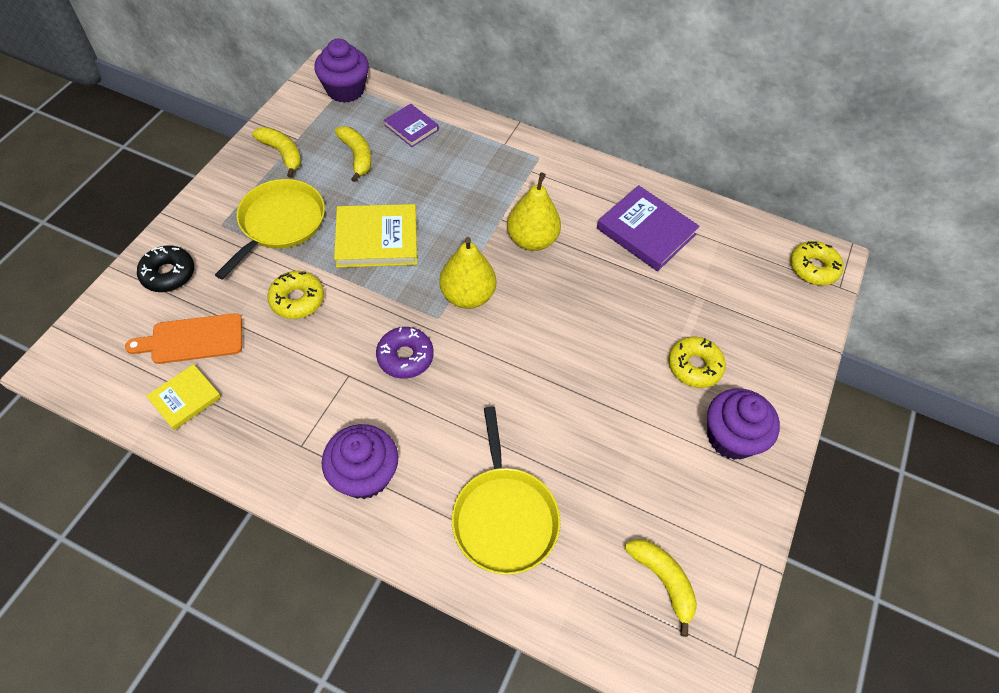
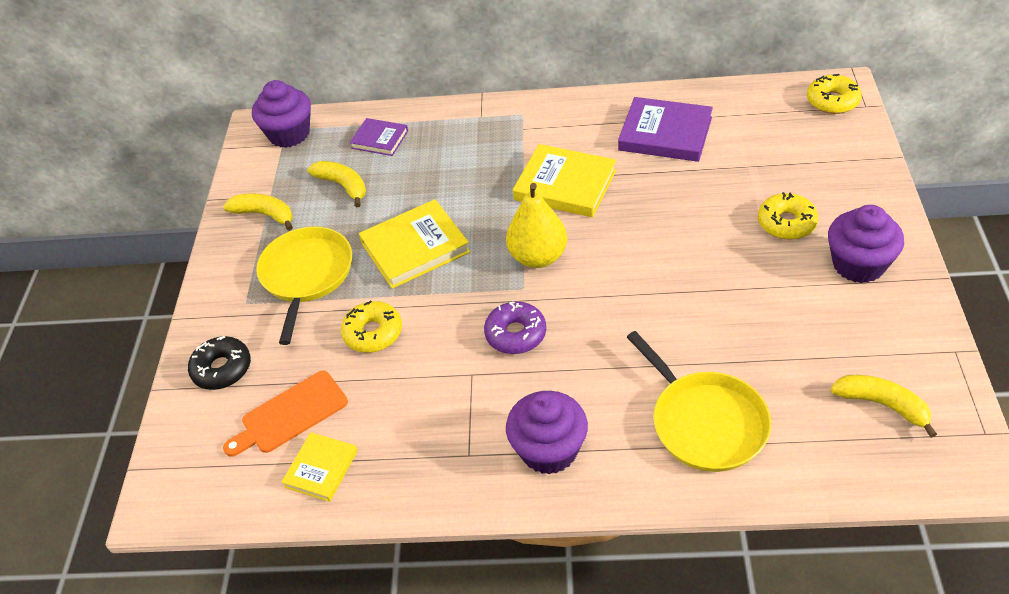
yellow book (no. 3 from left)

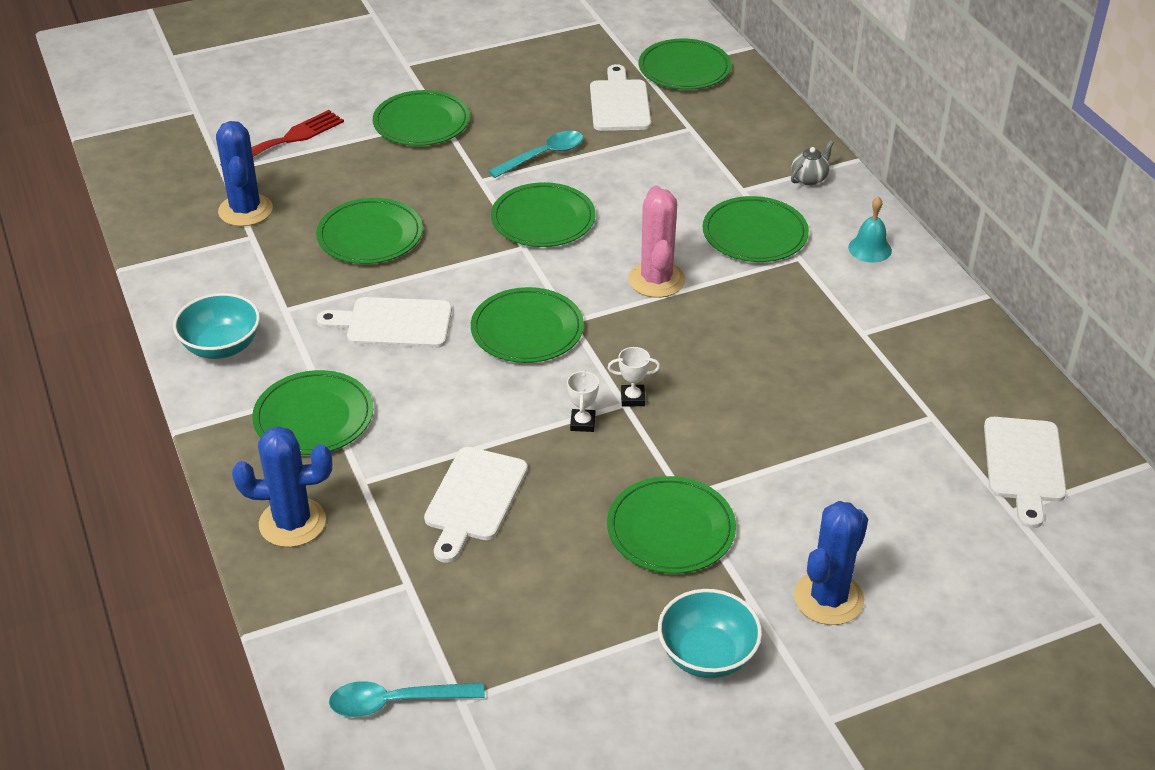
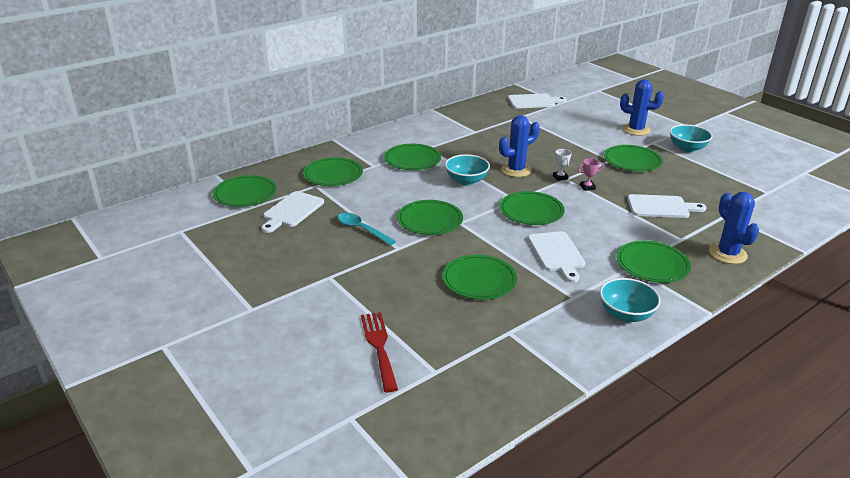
white cutting board (no. 1 from left)
green plate (no. 2 from left)
red fork
blue cactus (no. 1 from left)
grey teapot
turquoise bowl (no. 1 from left)
turquoise bell
pink trophy
turquoise spoon (no. 1 from left in the first image)

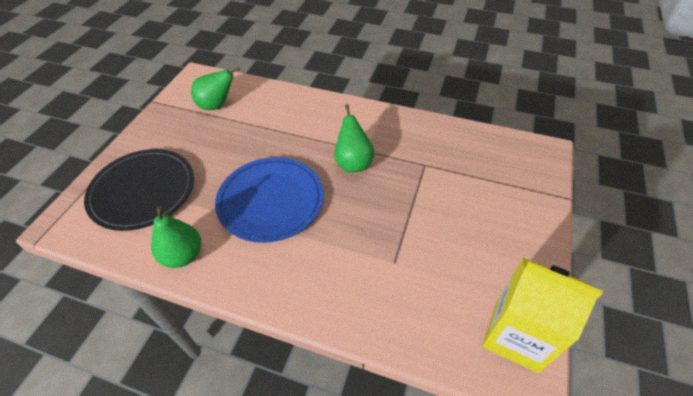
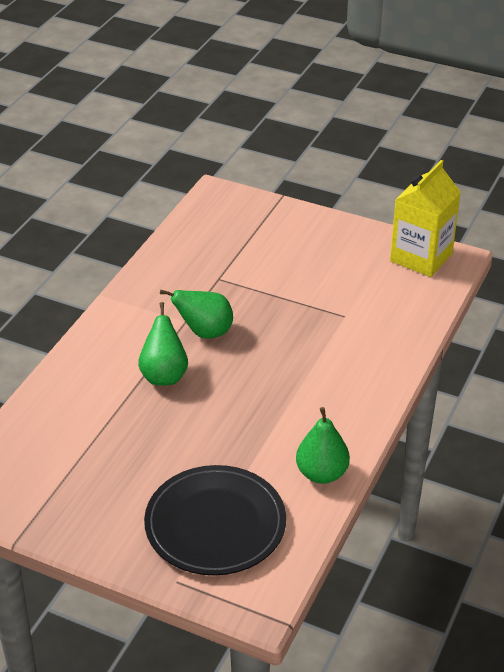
green pear (no. 1 from left)
blue plate

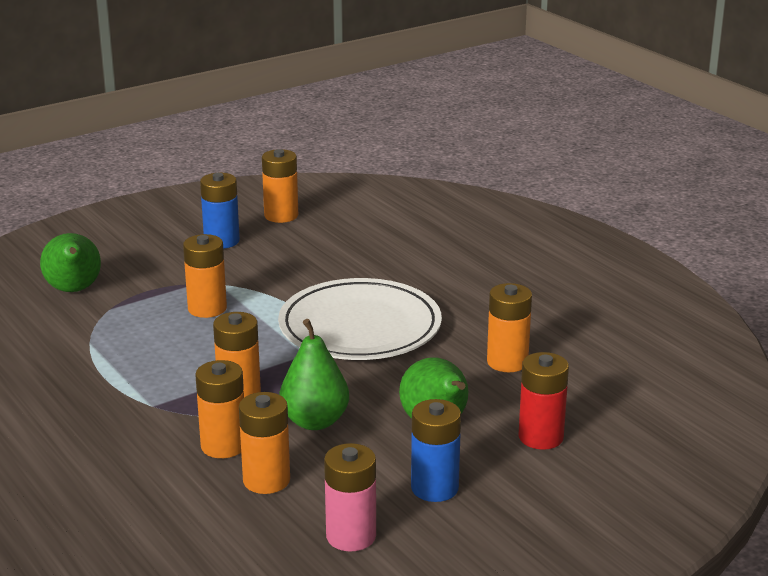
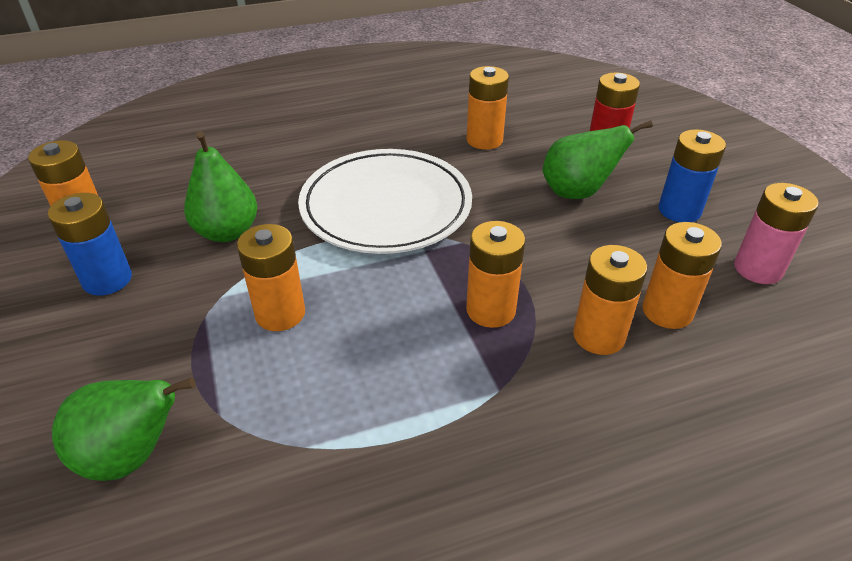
green pear (no. 2 from left)

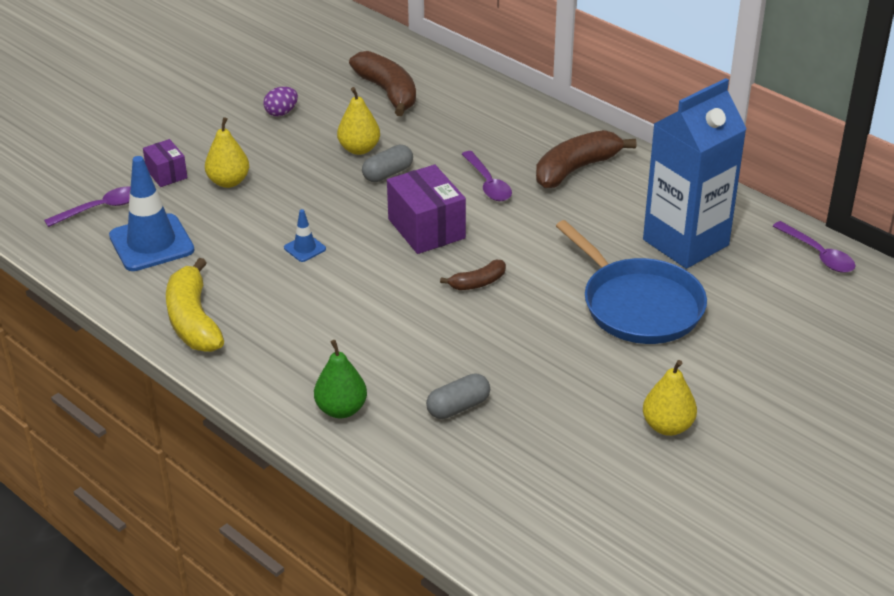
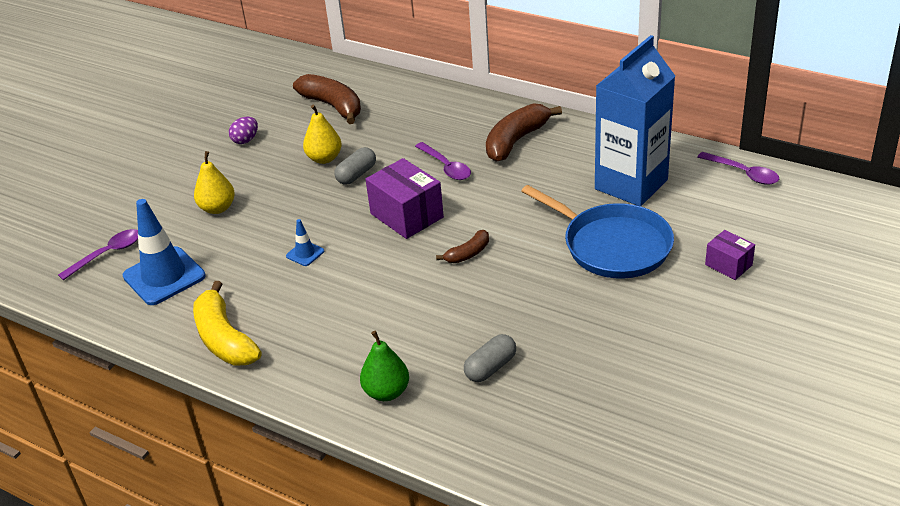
purple box (no. 2 from left)
yellow pear (no. 3 from left in the first image)

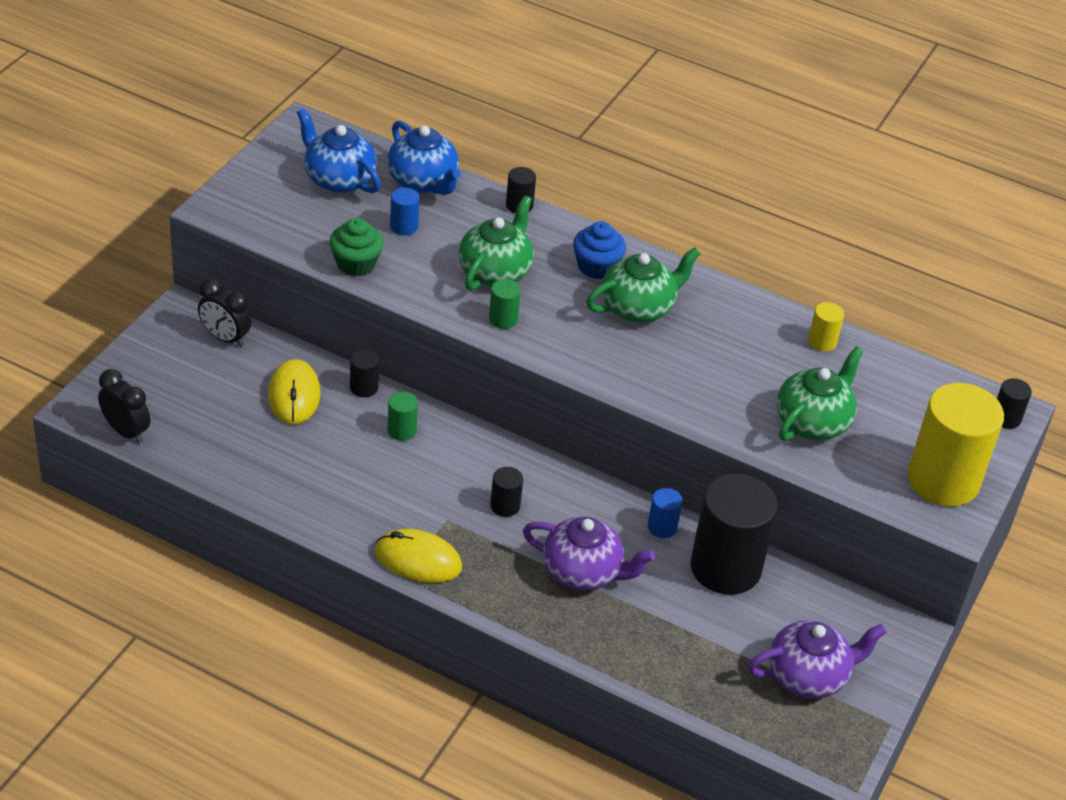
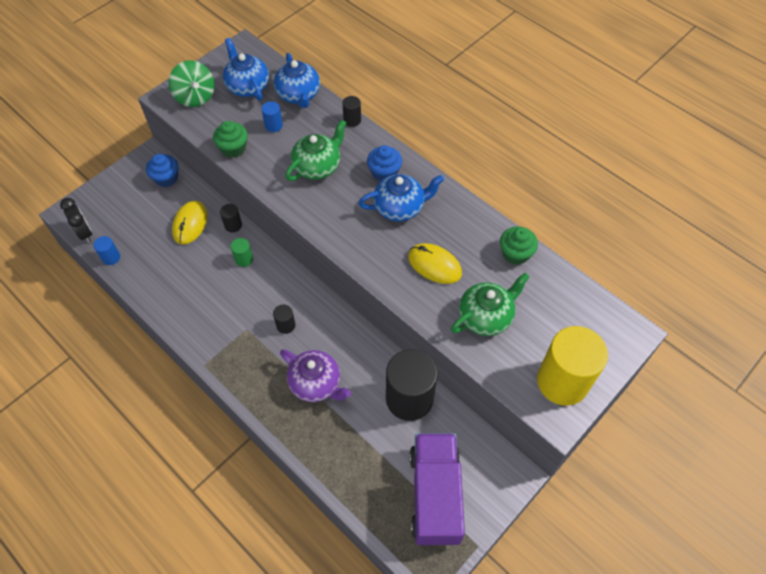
blue teapot (no. 3 from left)
blue cupcake (no. 1 from left)
green cylinder (no. 2 from left in the first image)
green cupcake (no. 2 from left)
black cylinder (no. 5 from left in the first image)
blue cylinder (no. 1 from left)
yellow mouse (no. 2 from left)
purple truck
green spinning top

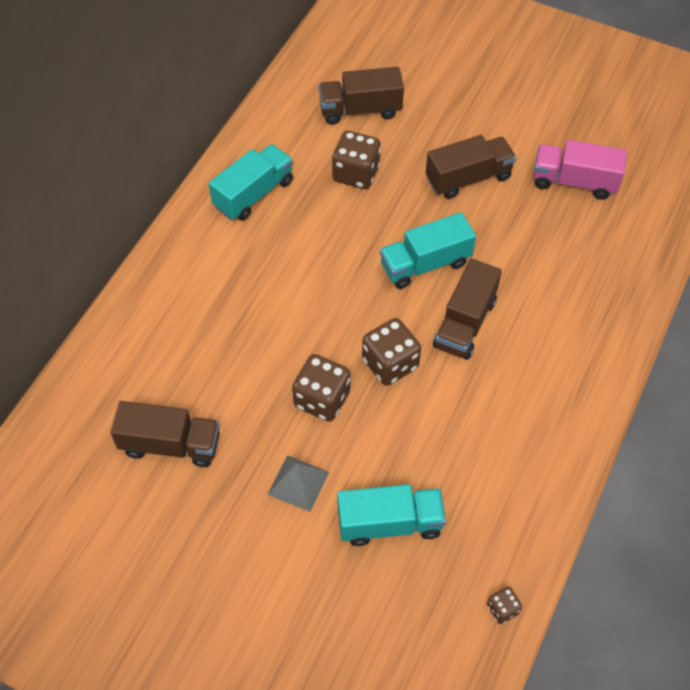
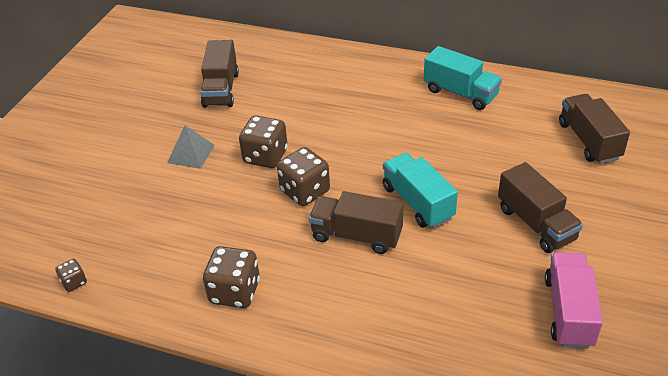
brown dice (no. 2 from left)
turquoise truck (no. 2 from left in the first image)

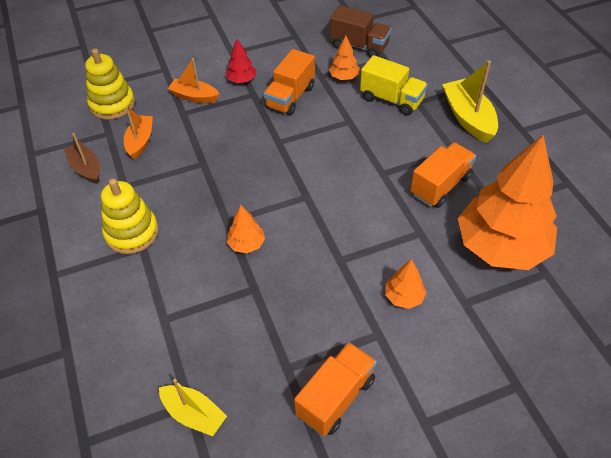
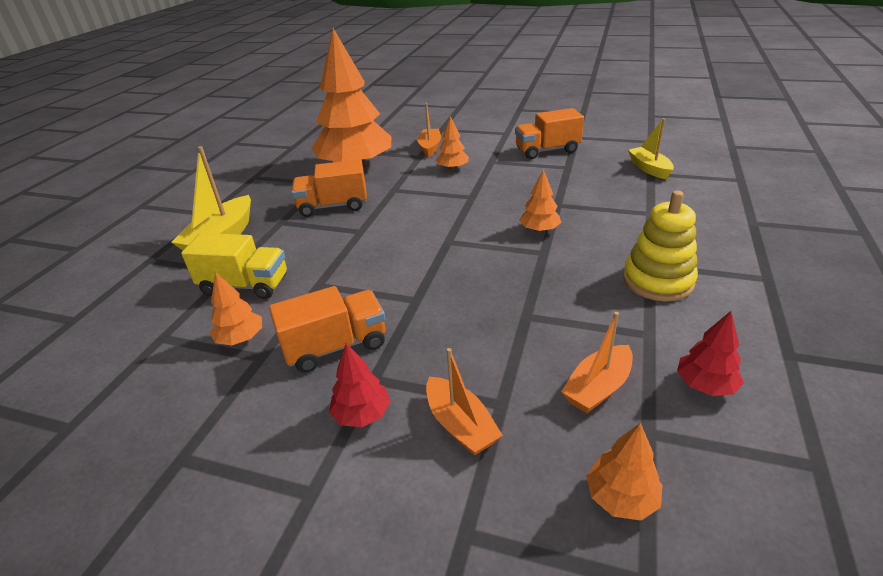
brown truck
orange tree (no. 5 from left)
yellow truck
red tree (no. 2 from left)
orange boat (no. 1 from left)

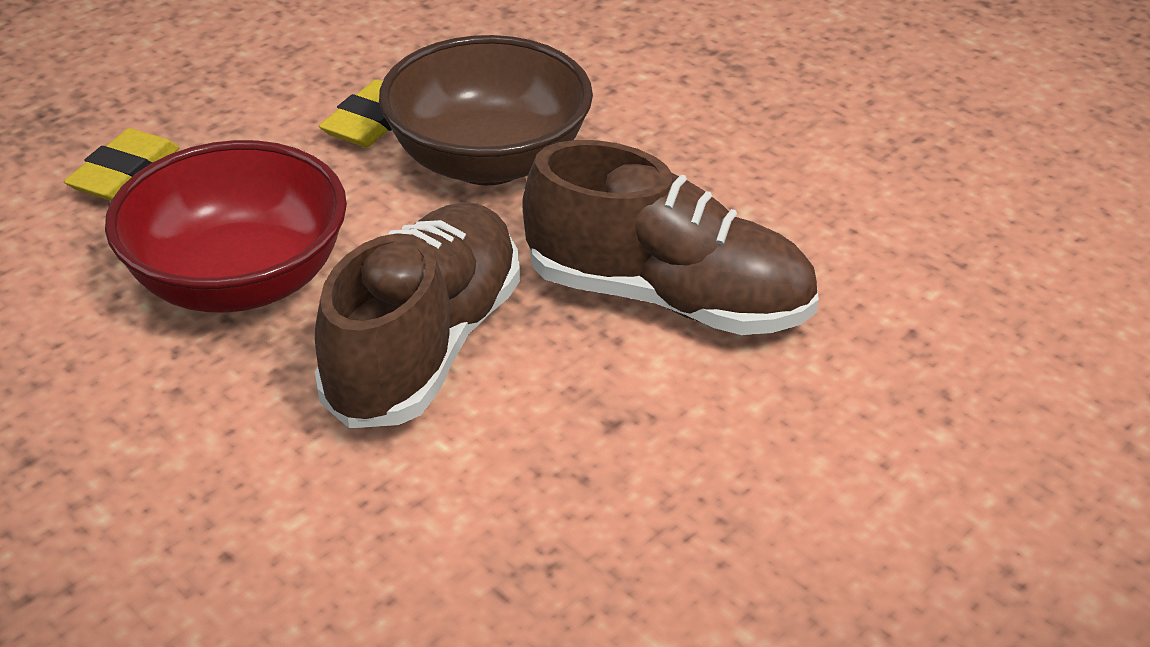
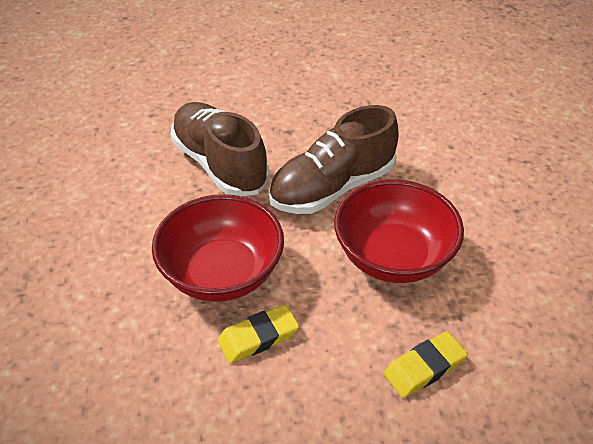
red bowl (no. 1 from left)

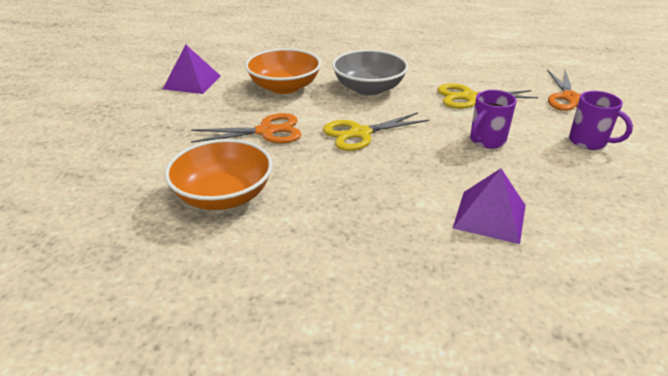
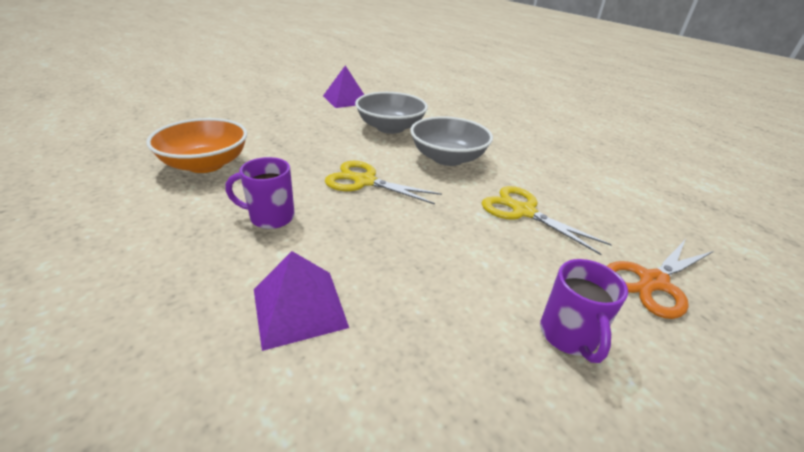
grey bowl (no. 1 from left)
purple mug (no. 1 from left)
orange scissors (no. 1 from left in the first image)

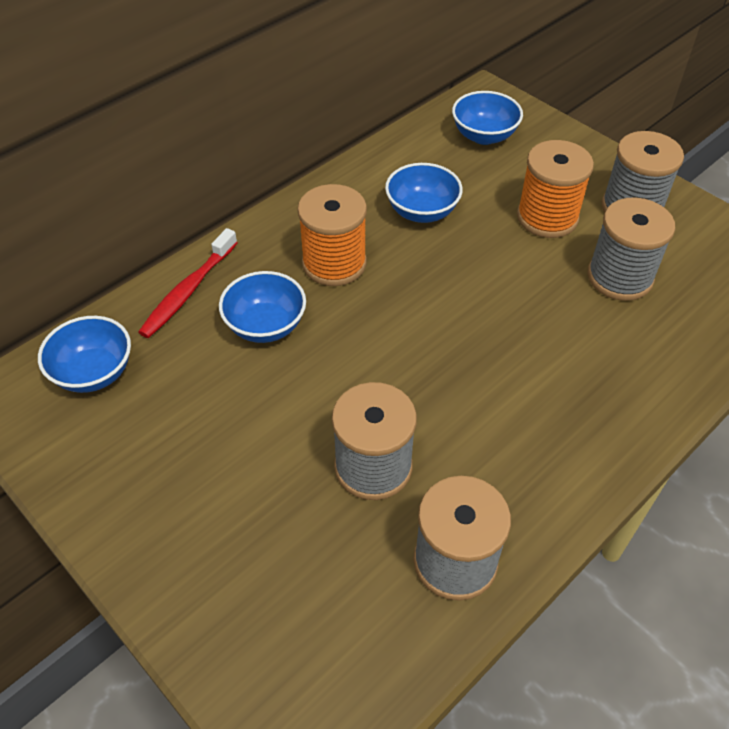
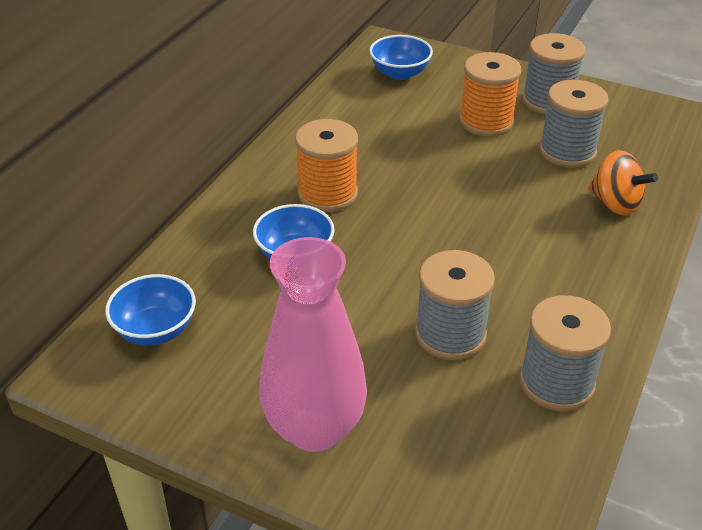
blue bowl (no. 3 from left in the first image)
red toothbrush
orange spinning top
pink vase

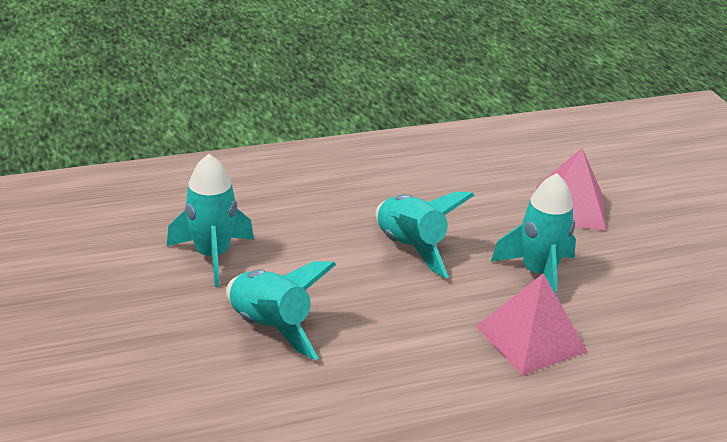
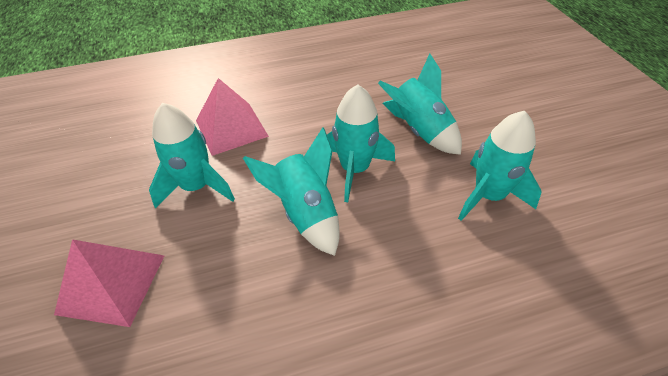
turquoise rocket (no. 3 from left)

